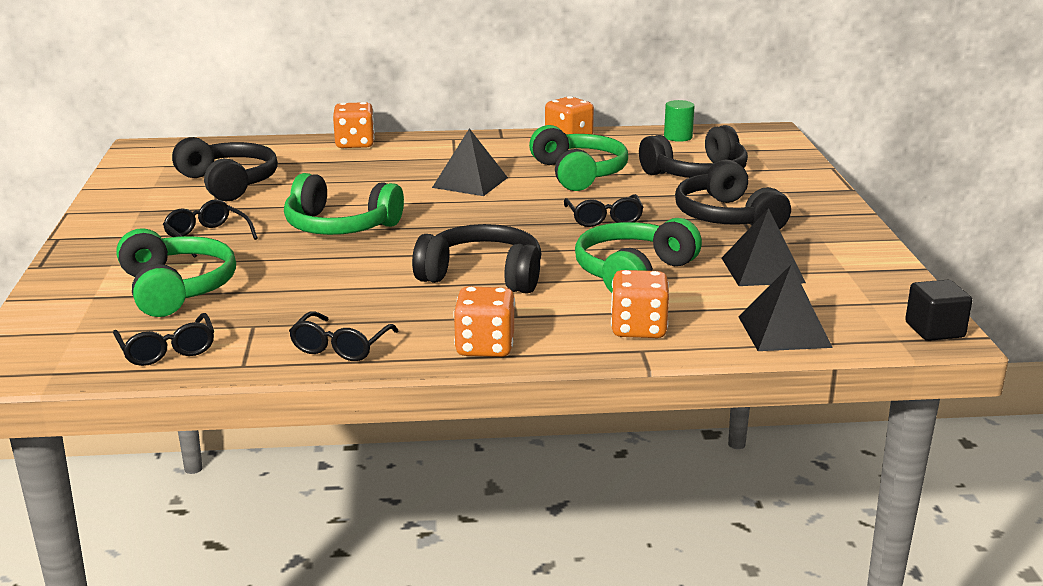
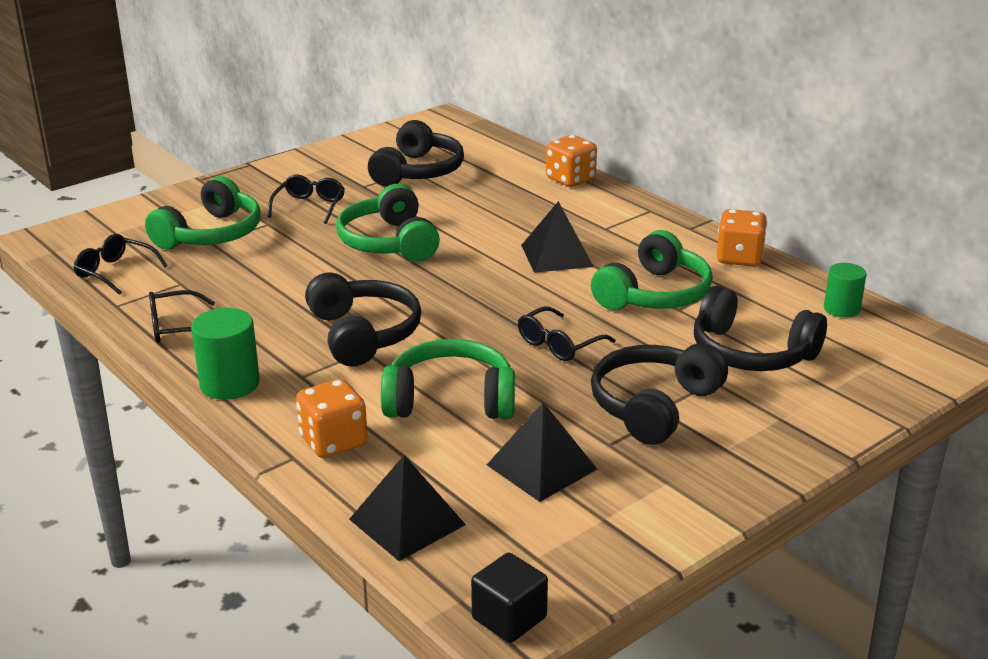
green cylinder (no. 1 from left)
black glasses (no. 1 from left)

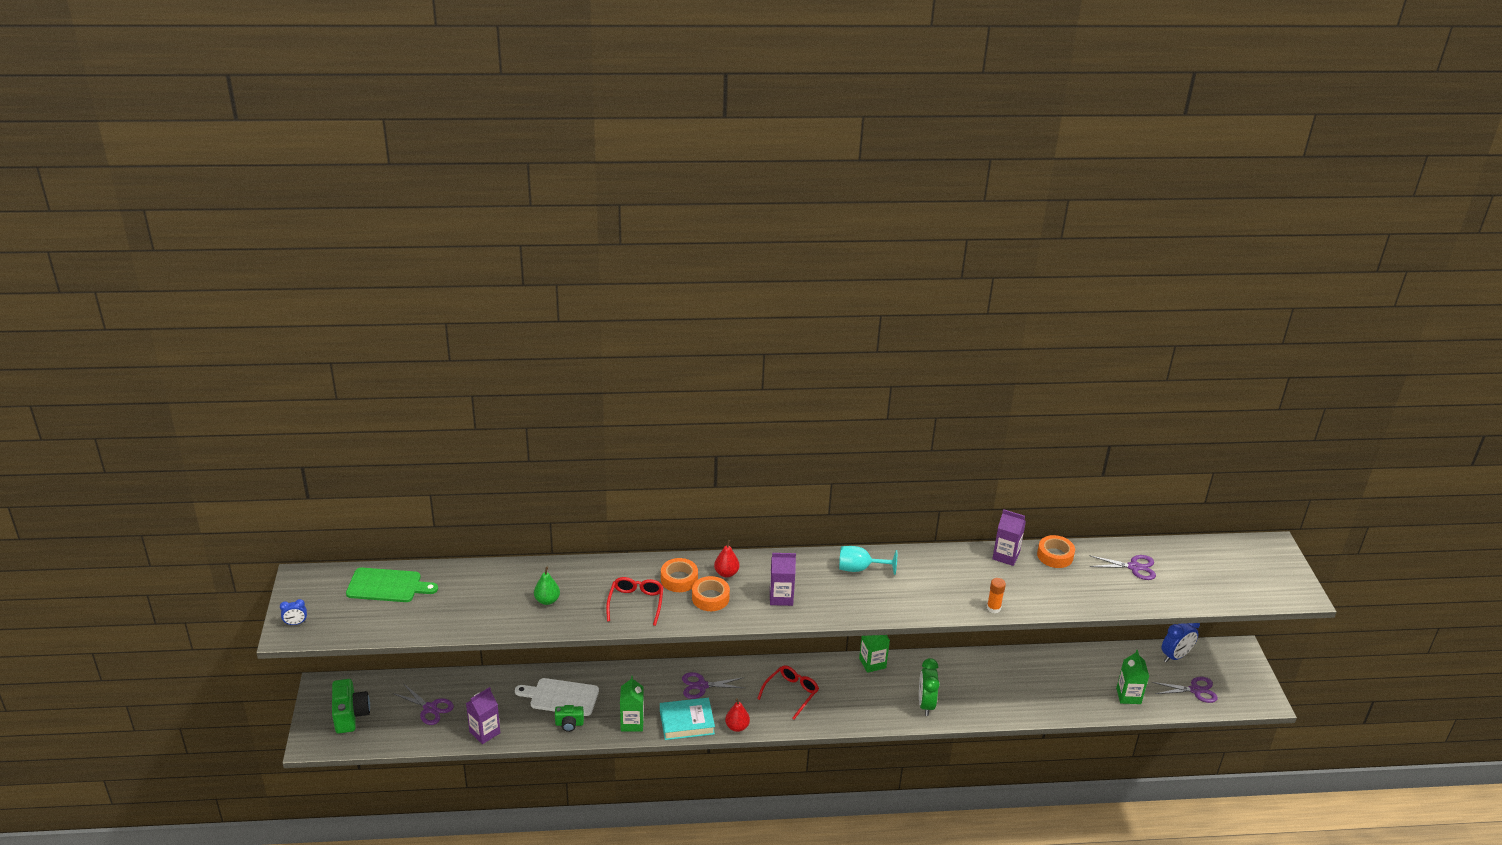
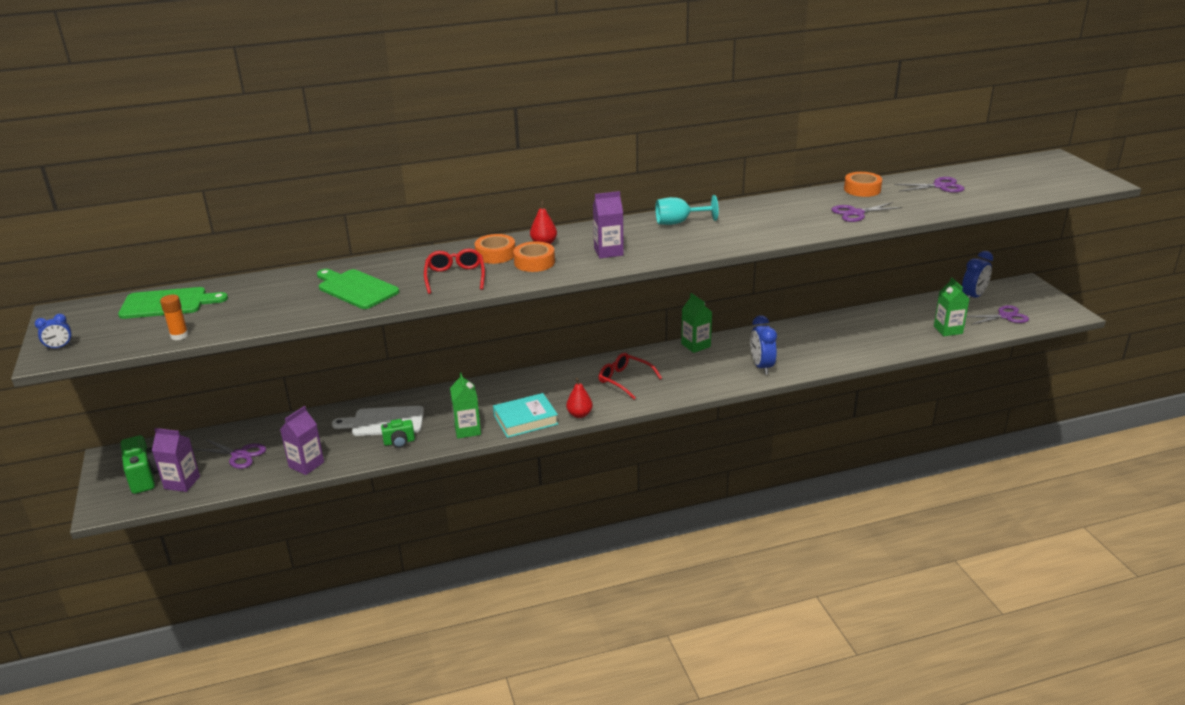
purple carton (no. 1 from left)
green cutting board (no. 2 from left)
orange glue stick
blue clock (no. 2 from left)
red glasses (no. 2 from left)
purple scissors (no. 2 from left)

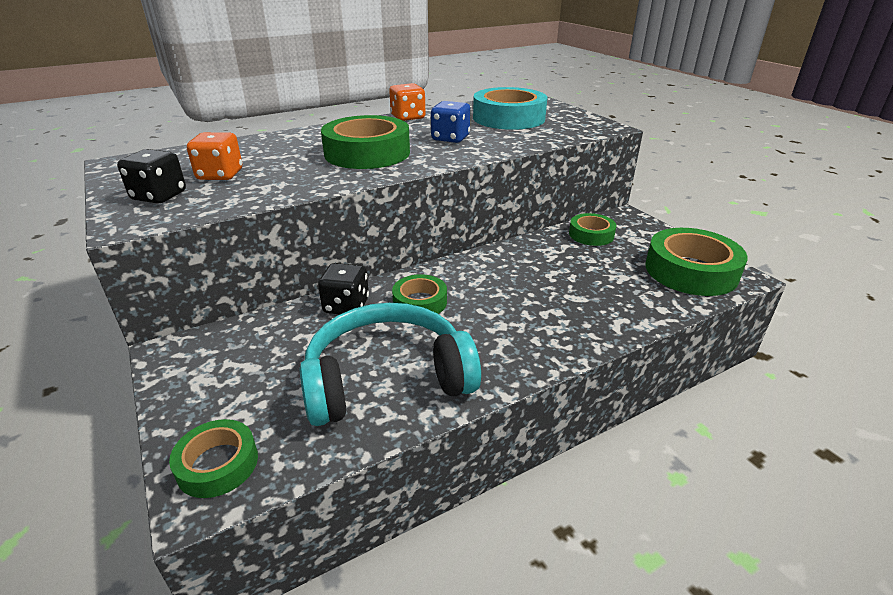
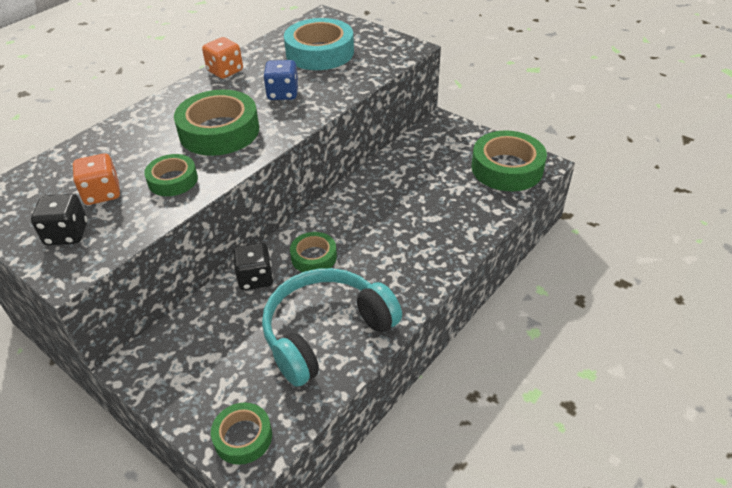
green tape (no. 1 from left)

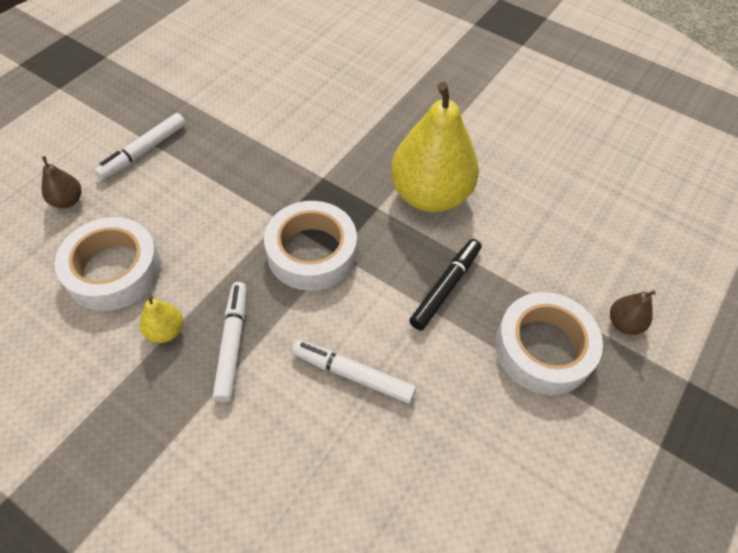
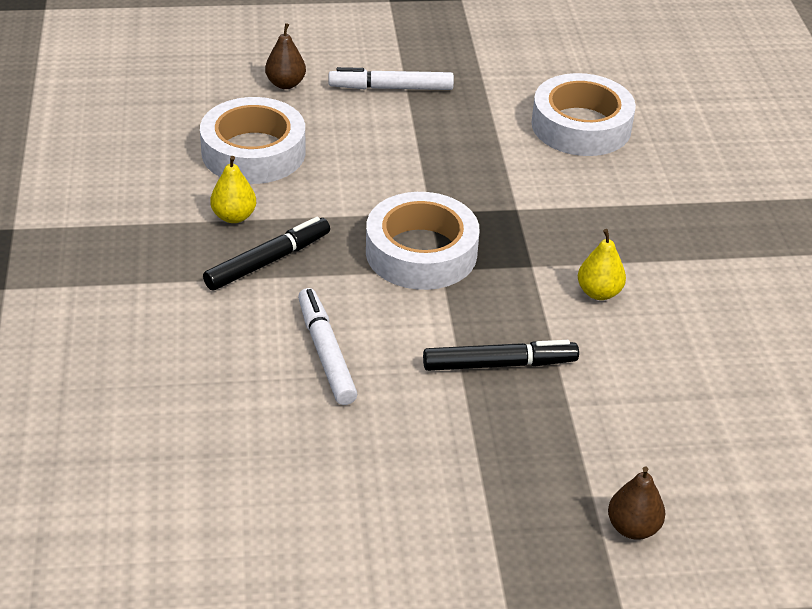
yellow pear (no. 2 from left)
black marker (no. 1 from left)
white tape (no. 3 from left)

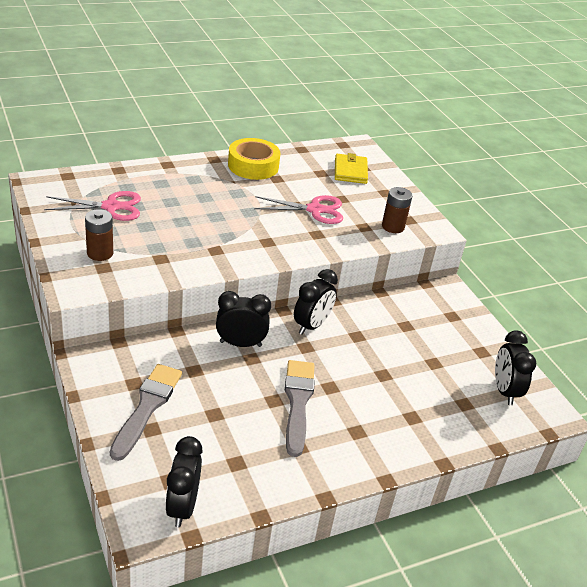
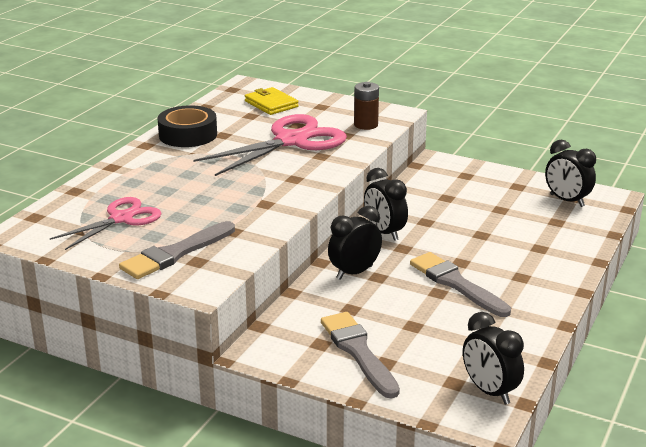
black tape
pink scissors (no. 2 from left)
grey brush (no. 1 from left)
black clock (no. 2 from left)

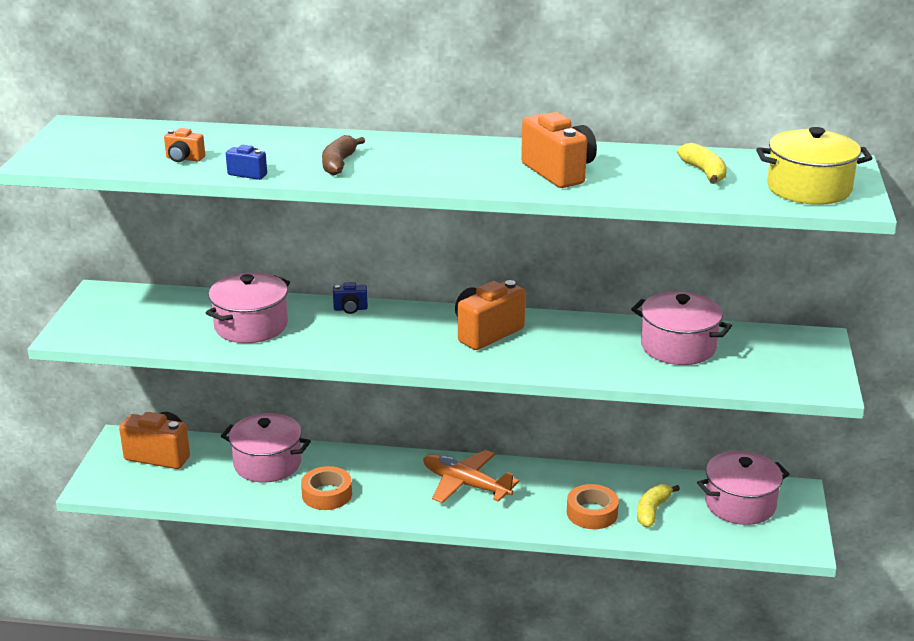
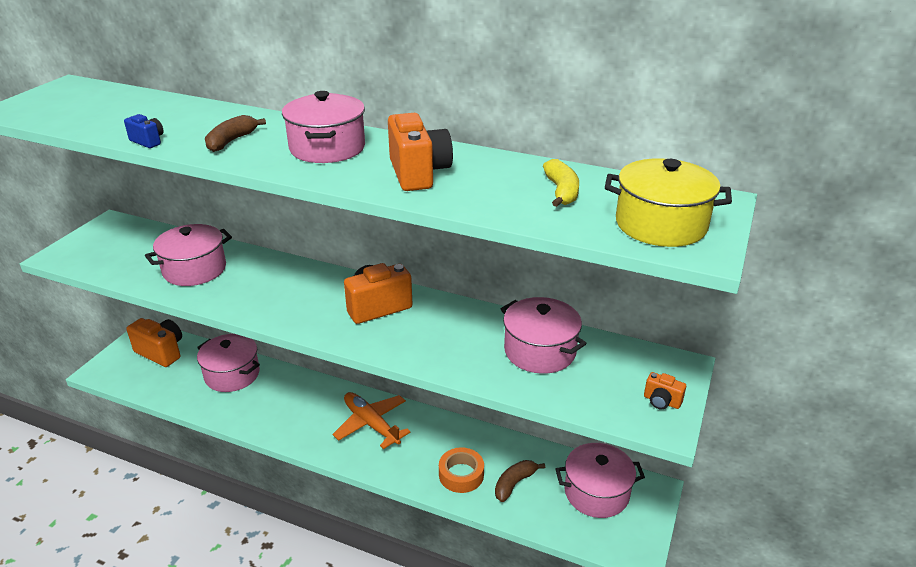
orange camera (no. 4 from left)
blue camera (no. 2 from left in the first image)
orange tape (no. 1 from left in the first image)
brown banana (no. 2 from left)
pink pot (no. 3 from left)

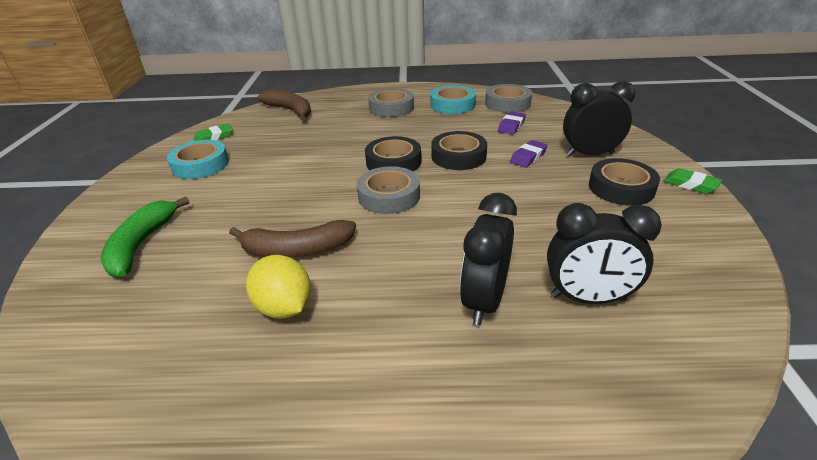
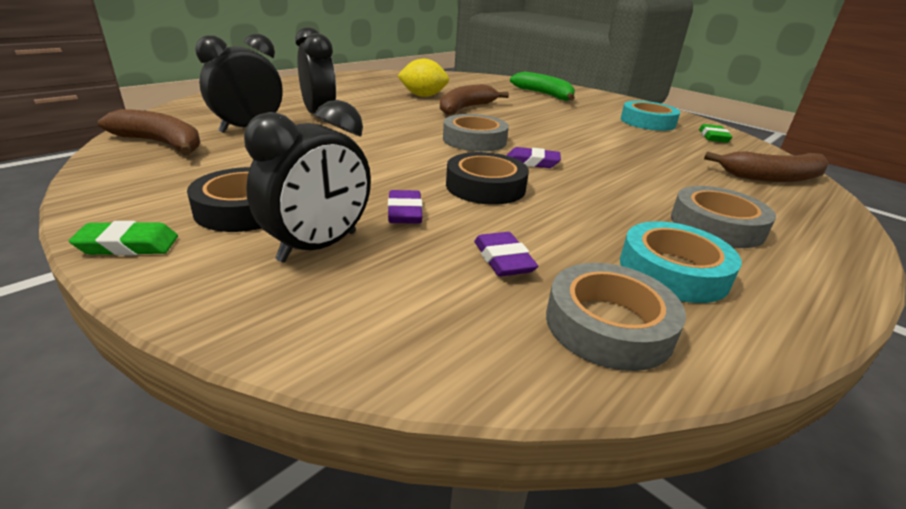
purple eraser (no. 3 from left)
brown banana (no. 1 from left)

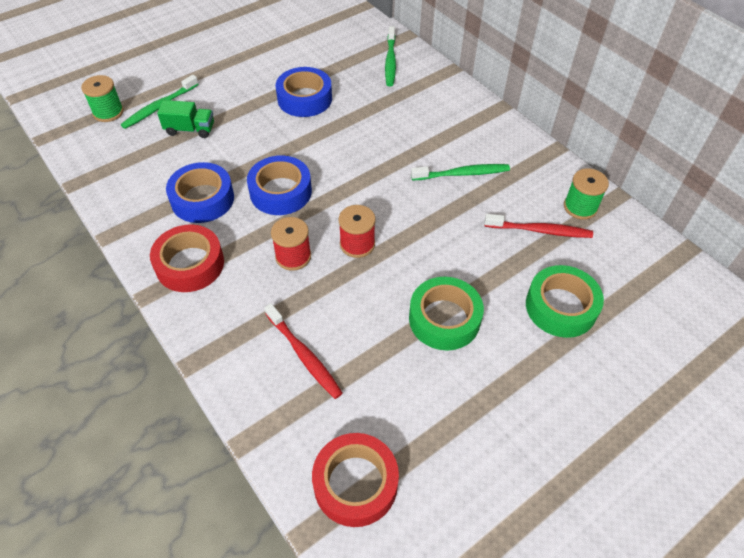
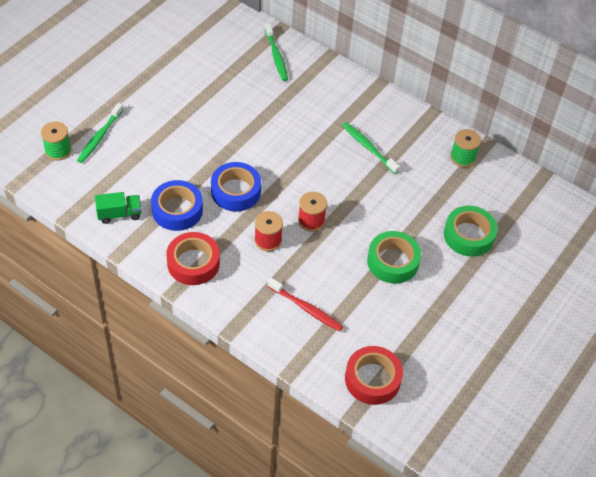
blue tape (no. 3 from left in the first image)
green truck
green toothbrush (no. 3 from left)
red toothbrush (no. 2 from left in the first image)

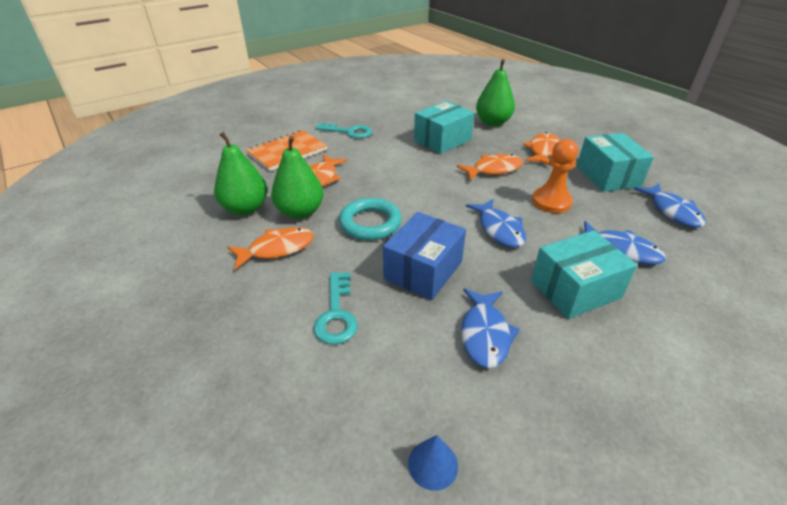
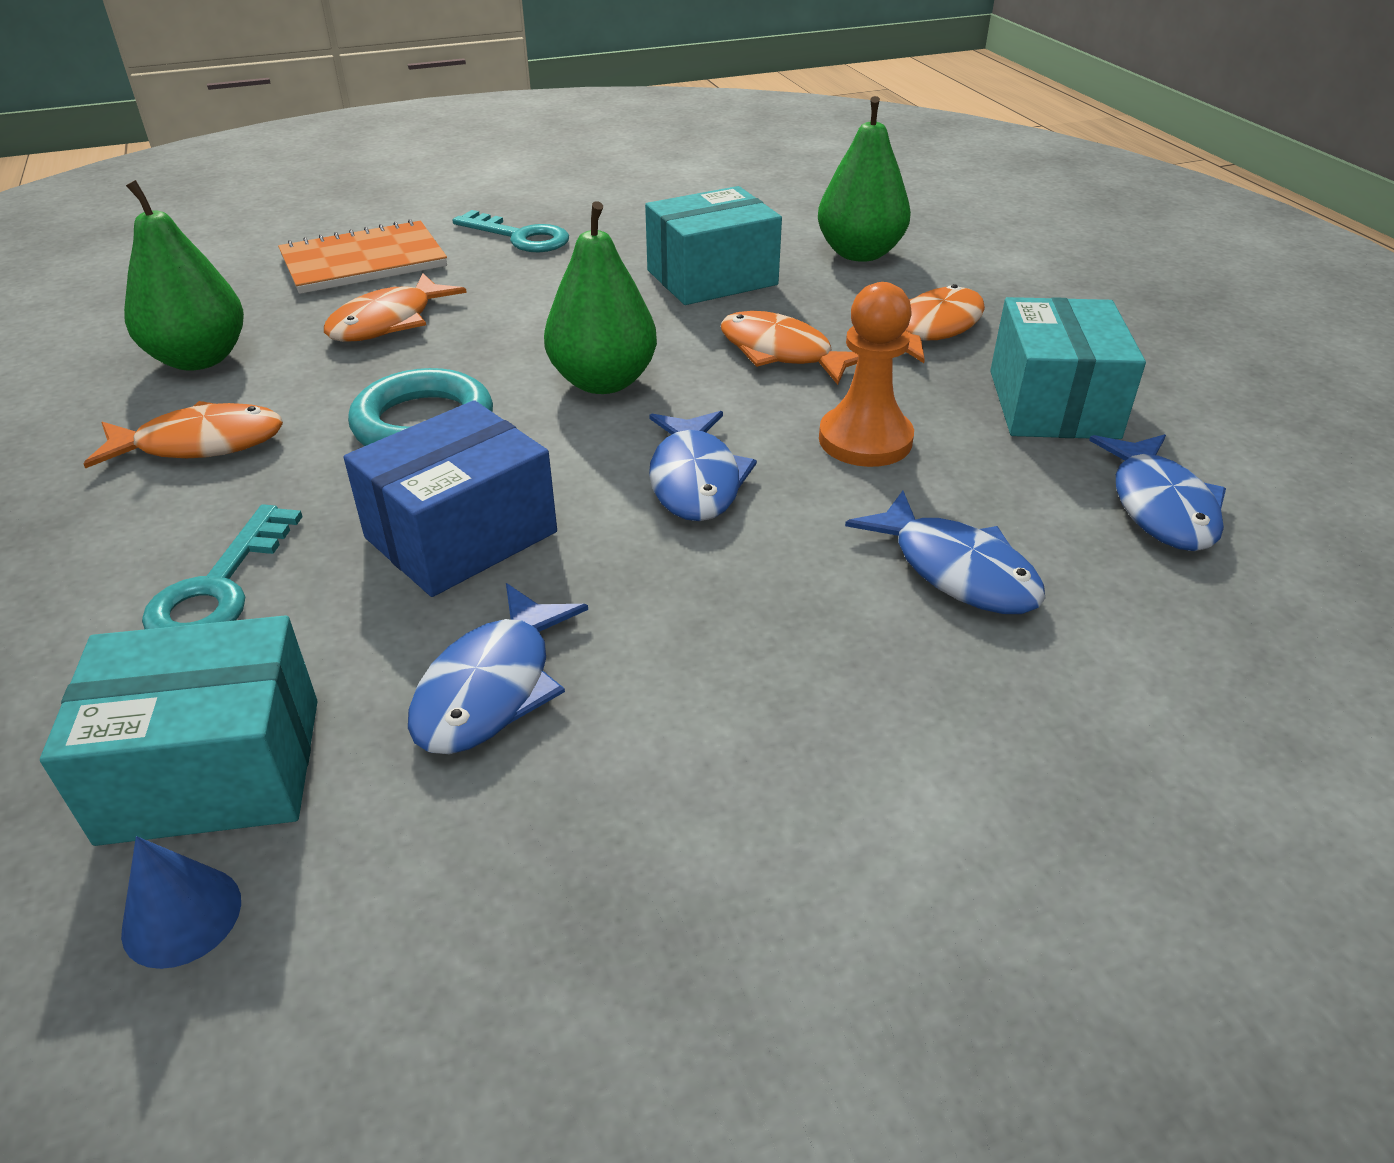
green pear (no. 2 from left)
orange fish (no. 3 from left)
turquoise box (no. 1 from left)

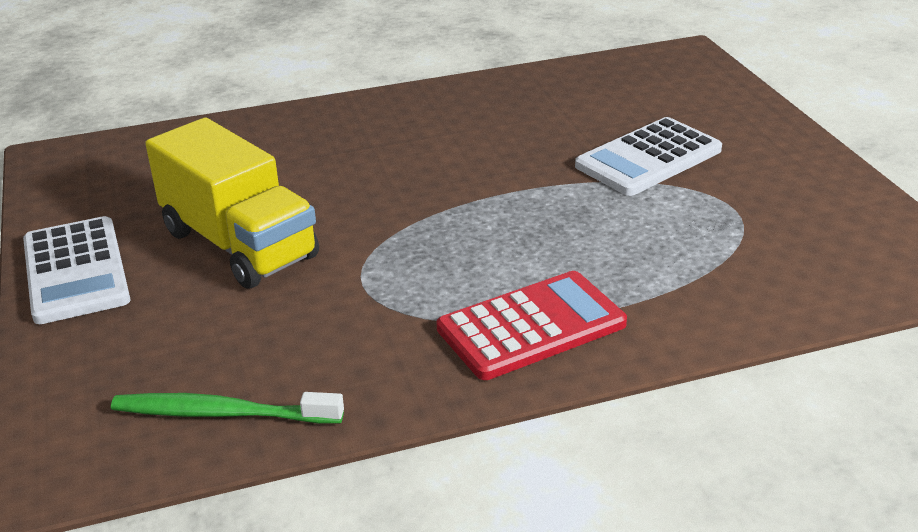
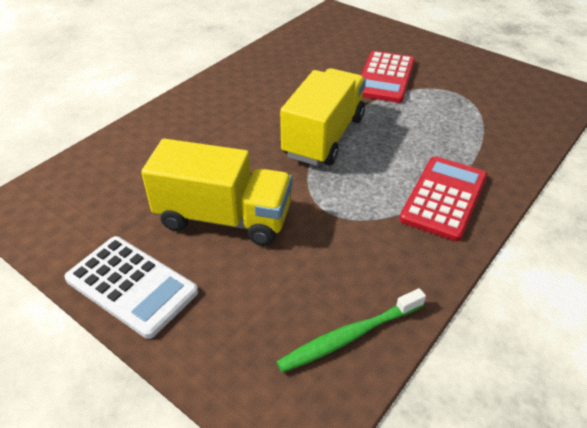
red calculator (no. 1 from left)
yellow truck (no. 2 from left)

